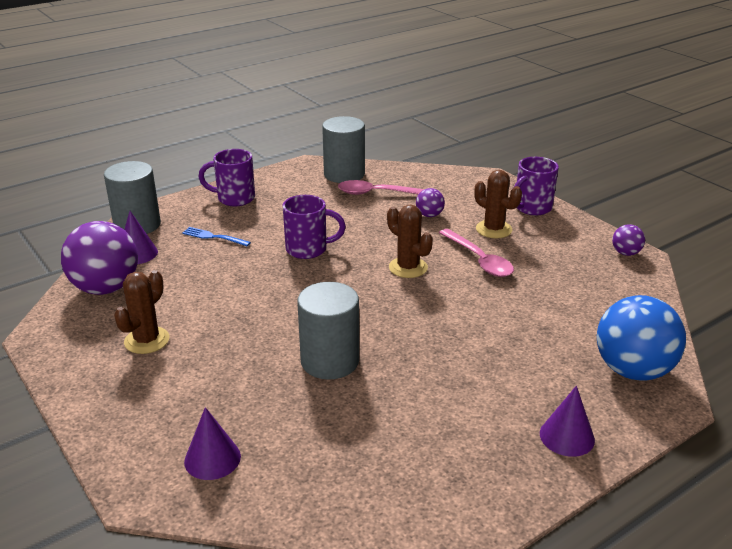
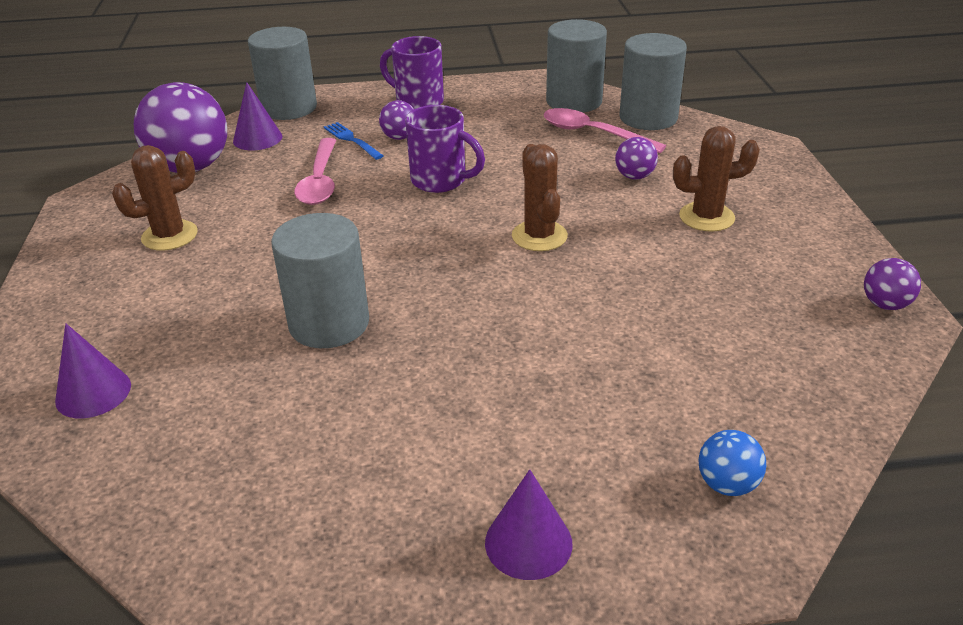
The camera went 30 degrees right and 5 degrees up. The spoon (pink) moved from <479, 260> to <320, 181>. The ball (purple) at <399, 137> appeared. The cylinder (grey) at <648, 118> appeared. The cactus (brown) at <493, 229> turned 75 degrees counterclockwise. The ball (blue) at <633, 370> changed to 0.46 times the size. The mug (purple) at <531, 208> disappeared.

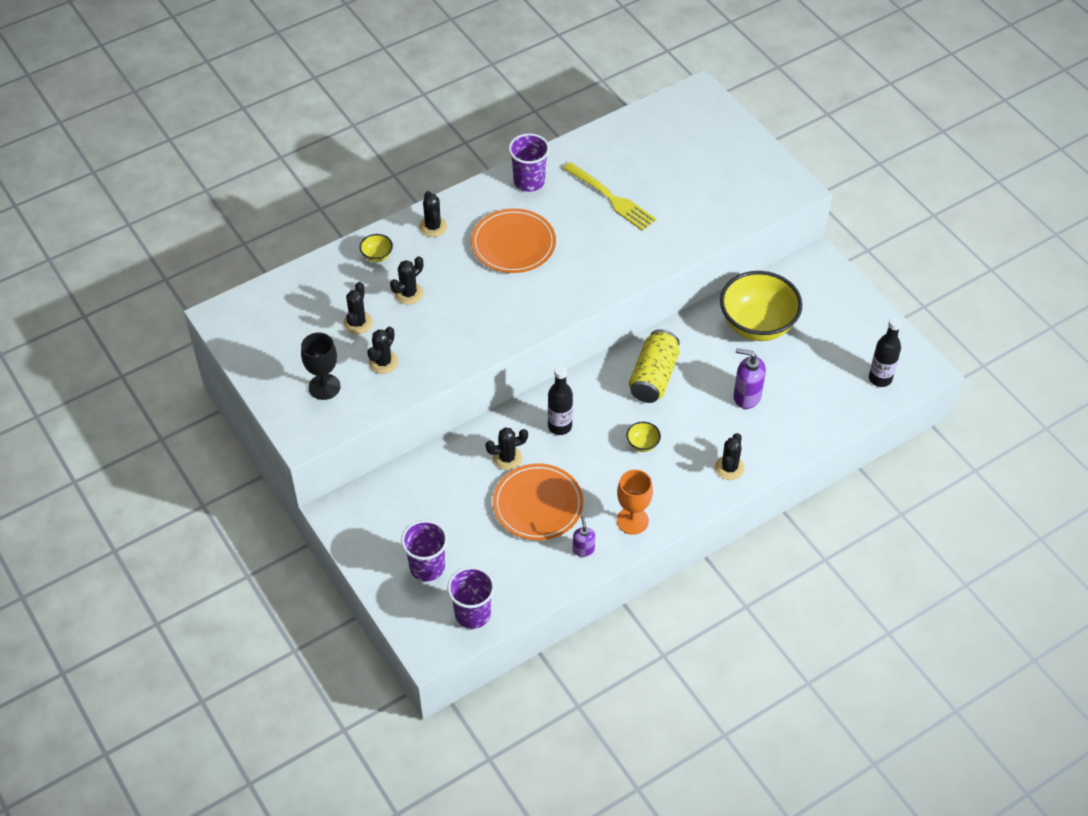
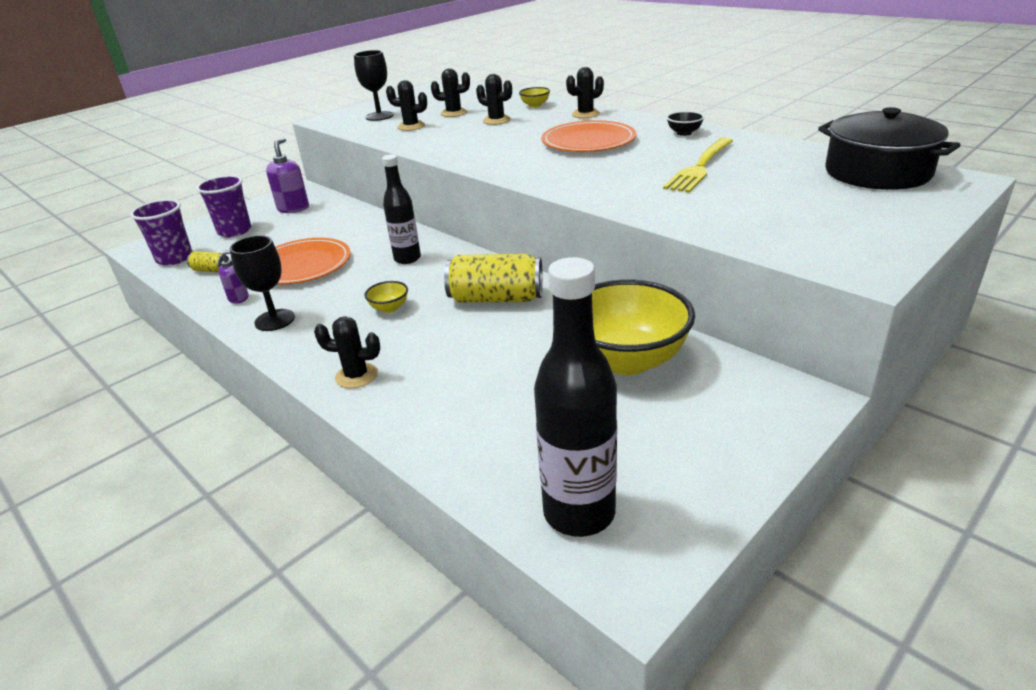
The camera went 80 degrees right and 20 degrees down. The can (yellow) at <211, 270> appeared. The goblet (orange) at <632, 520> became the goblet (black) at <274, 320>. The soap dispenser (purple) moved from <746, 396> to <293, 208>. The bottle (black) at <880, 378> changed to 1.54 times the size. The cup (purple) at <529, 181> was replaced by the bowl (black) at <684, 133>. The pot (black) at <877, 172> appeared. The cactus (black) at <507, 458> disappeared.

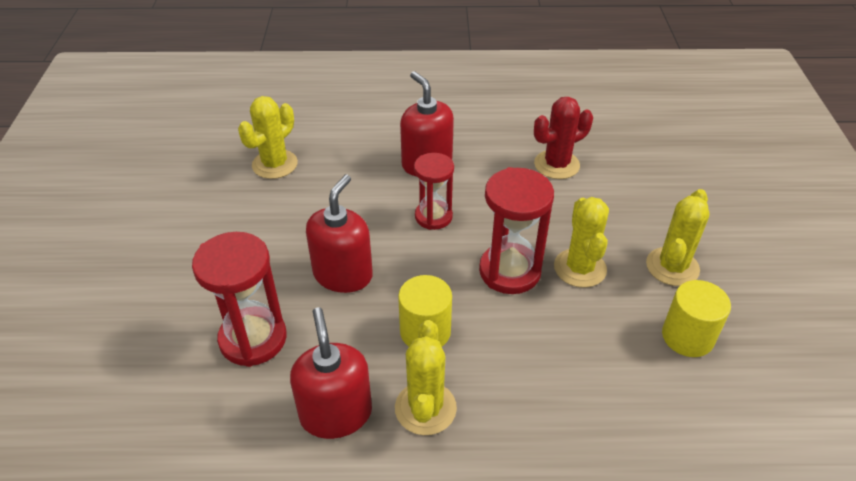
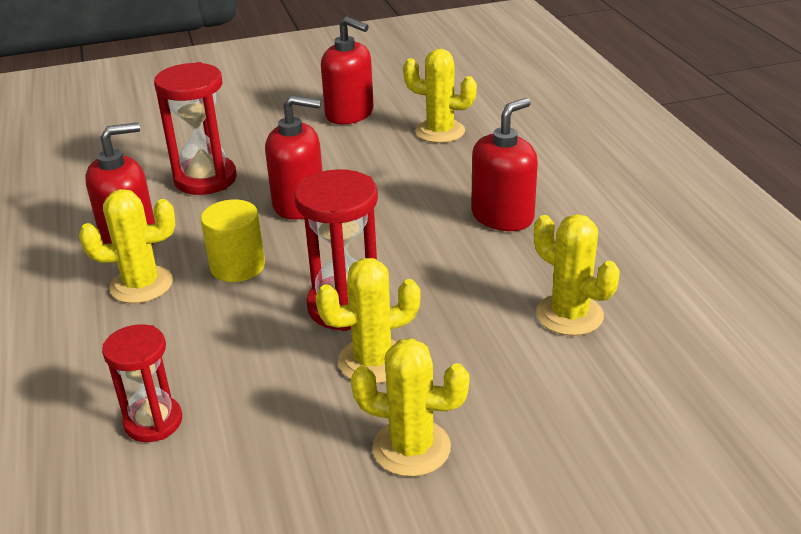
The camera went 75 degrees right and 10 degrees down. The hourglass (red) moved from <433, 216> to <153, 422>. The soap dispenser (red) at <350, 114> appeared. The cactus (red) at <556, 165> became the cactus (yellow) at <569, 315>. The cylinder (yellow) at <687, 337> disappeared.

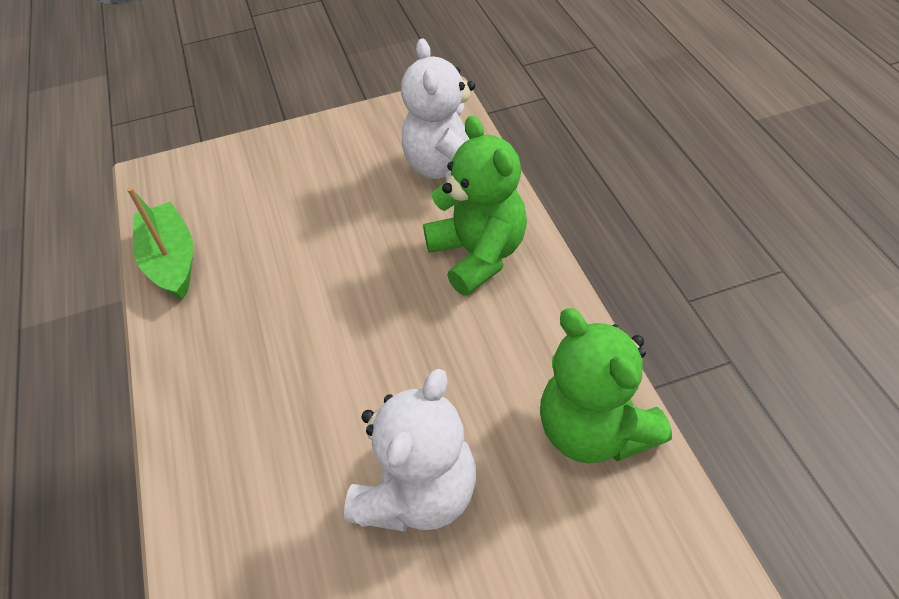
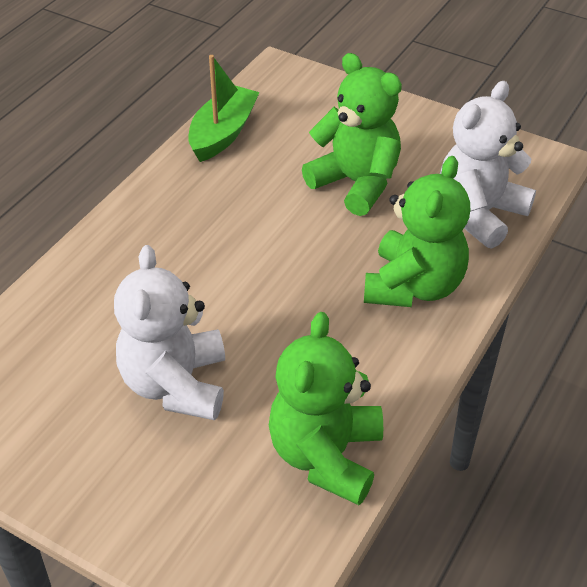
The camera went 45 degrees right and 5 degrees down. The teddy bear (white) at <417, 493> turned 105 degrees clockwise. The teddy bear (green) at <356, 183> appeared.

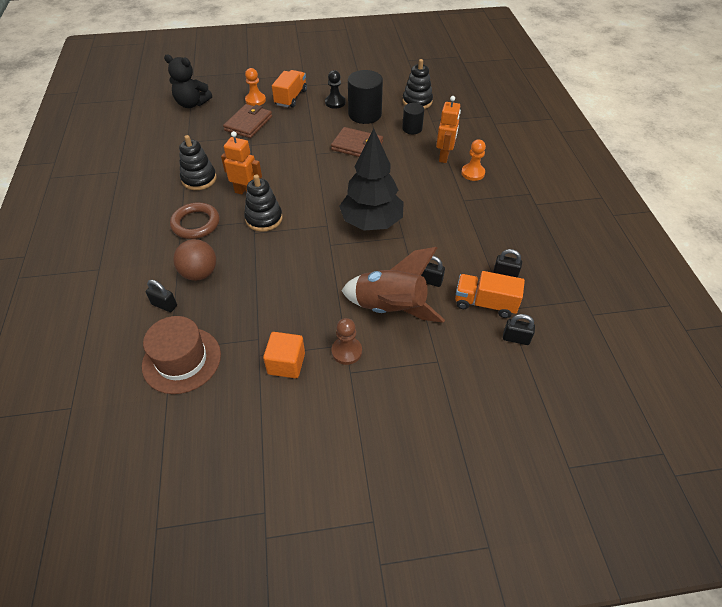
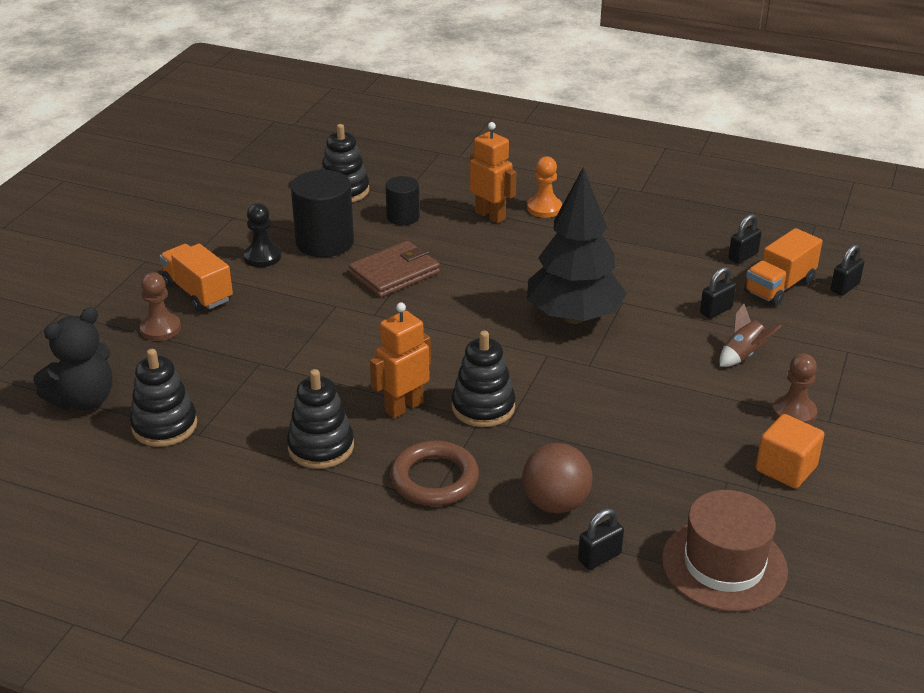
The camera went 60 degrees left and 15 degrees down. The stacking toy (black) at <164, 426> appeared. The pawn (orange) at <255, 100> became the pawn (brown) at <160, 329>. The rocket (brown) at <390, 308> changed to 0.46 times the size. The wallet (brown) at <248, 123> disappeared.

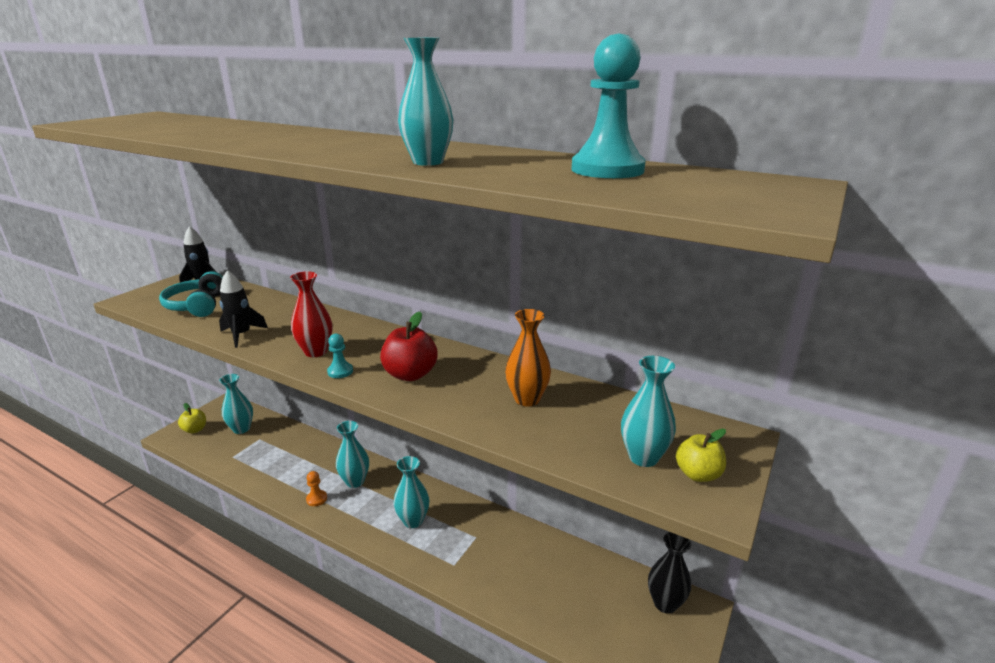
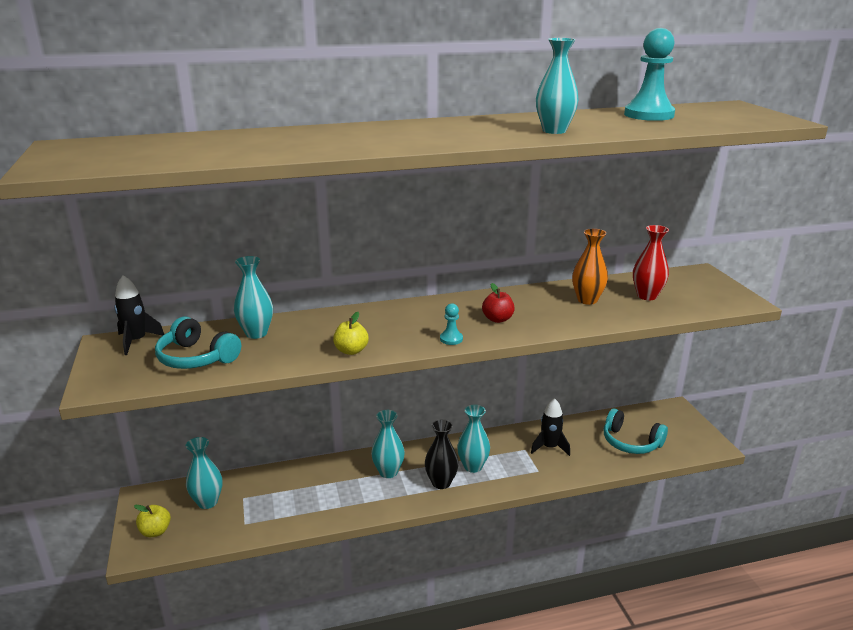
The camera went 45 degrees left and 0 degrees up. The vase (turquoise) moved from <643, 457> to <256, 333>. The apple (yellow) moved from <698, 474> to <351, 351>. The vase (black) moved from <665, 603> to <441, 483>. The apple (red) at <410, 374> changed to 0.66 times the size. The rocket (black) moved from <242, 335> to <549, 447>. The headphones (turquoise) at <631, 442> appeared. The vase (red) moved from <316, 352> to <647, 296>. The pawn (orange) at <316, 499> disappeared.

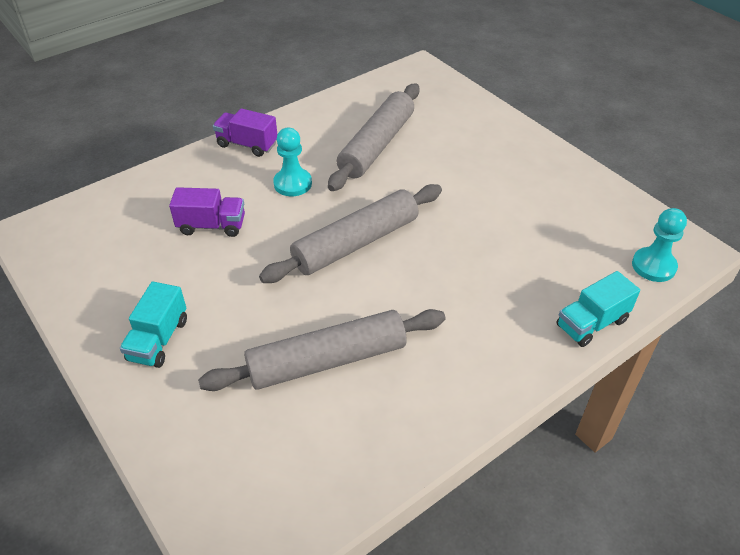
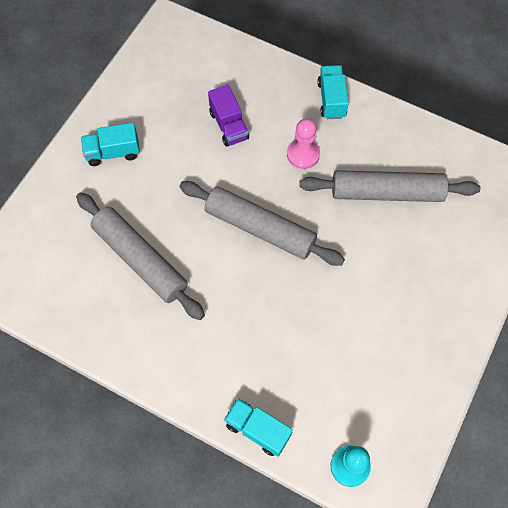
The camera went 65 degrees right and 20 degrees up. The pawn (turquoise) at <292, 184> became the pawn (pink) at <303, 154>. The truck (purple) at <247, 145> became the truck (turquoise) at <331, 99>.

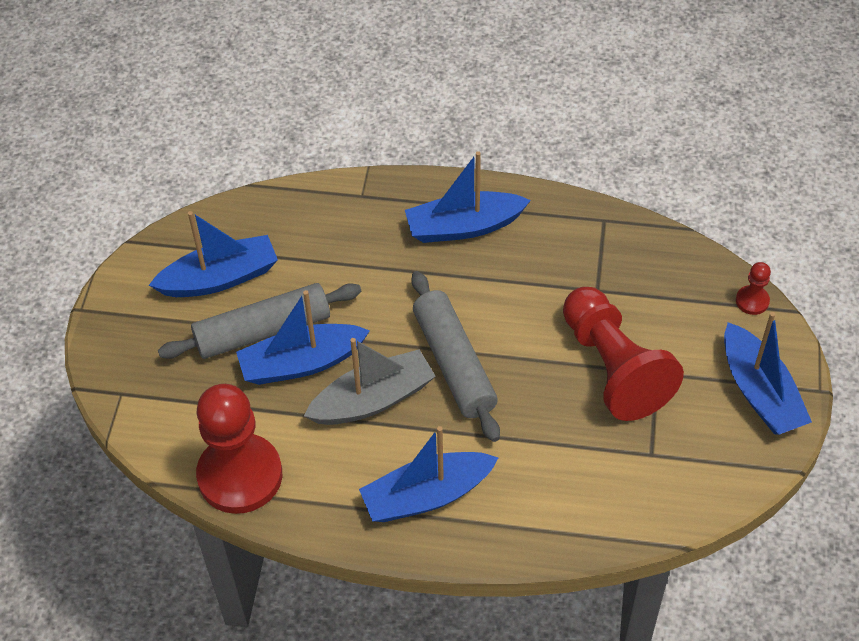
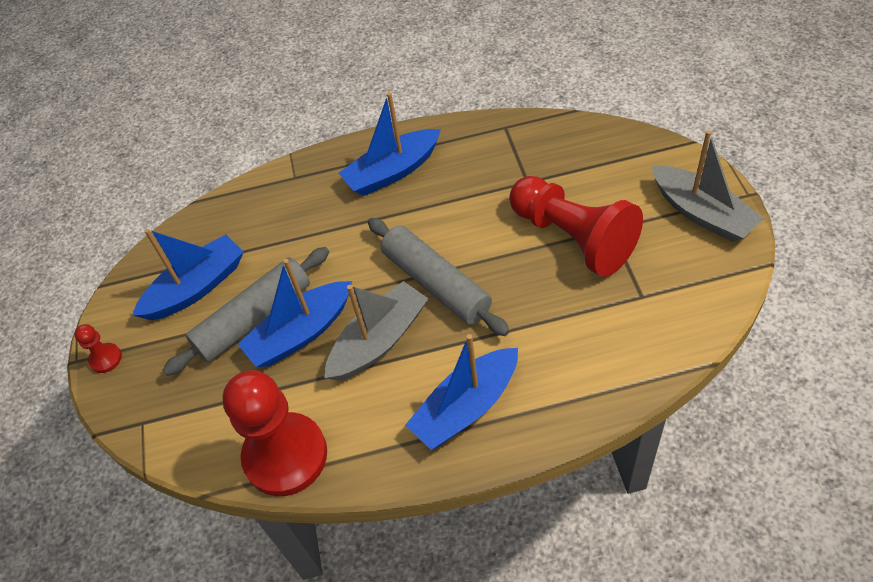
The camera went 15 degrees left and 0 degrees up. The pawn (red) moved from <752, 301> to <105, 359>. The boat (blue) at <759, 392> became the boat (grey) at <702, 213>.

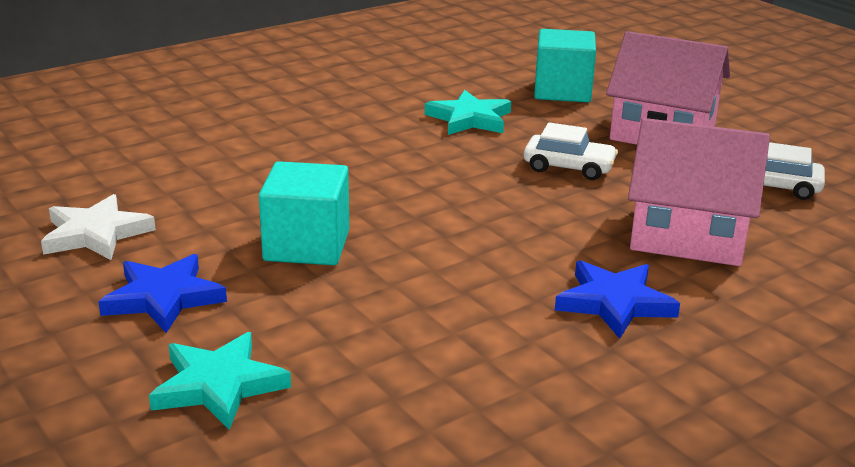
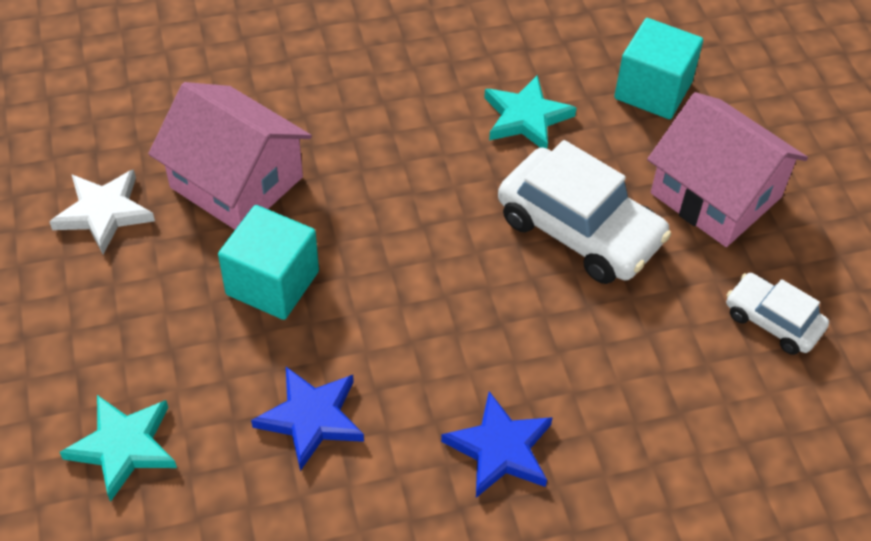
The camera went 20 degrees right and 25 degrees up. The house (pink) moved from <688, 234> to <236, 182>. The star (blue) moved from <163, 298> to <311, 418>. The car (white) at <569, 167> changed to 1.79 times the size.

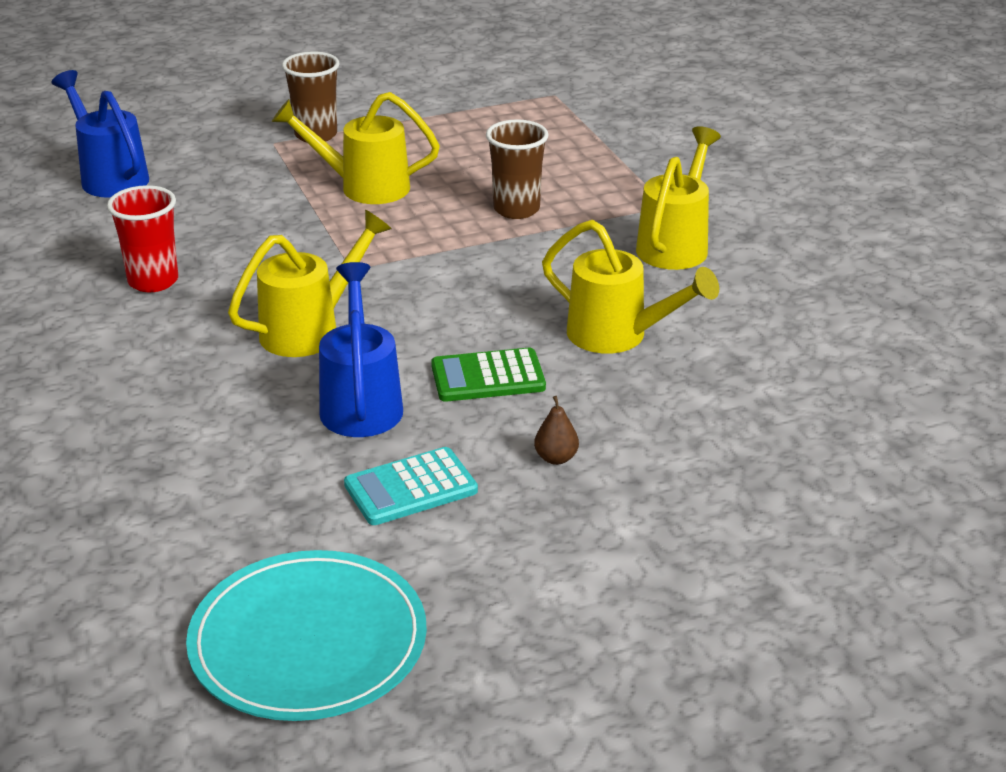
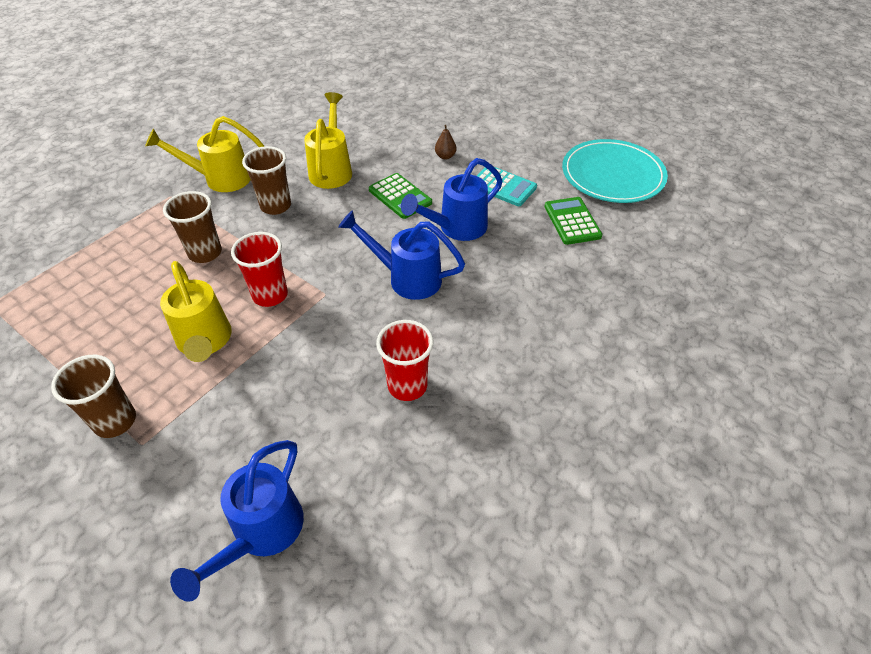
The camera went 120 degrees left and 15 degrees up. The cup (red) at <270, 295> appeared. The cup (brown) at <275, 206> appeared. The watering can (yellow) at <310, 330> became the watering can (blue) at <407, 278>. The calculator (green) at <572, 221> appeared.

